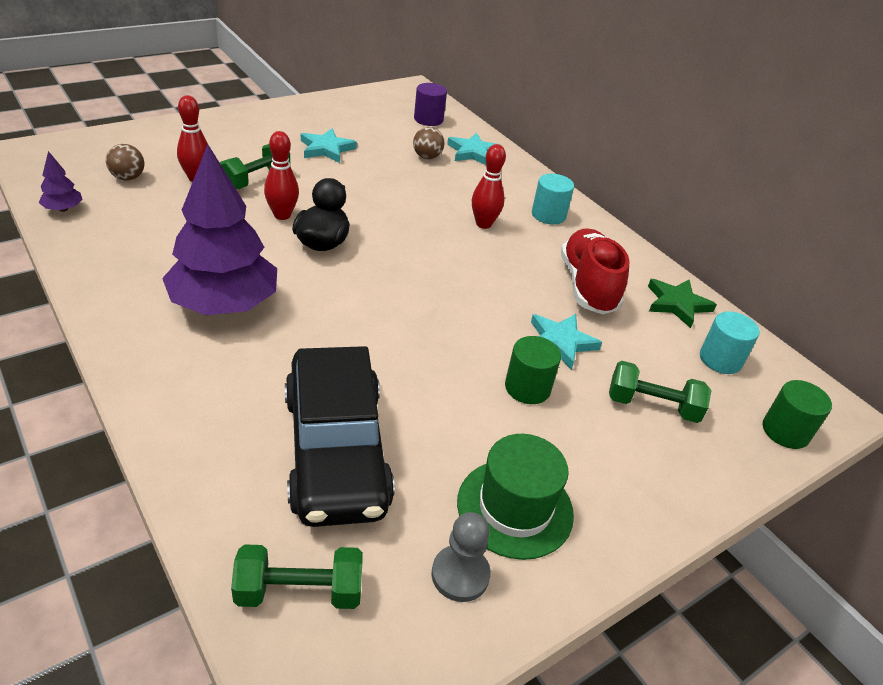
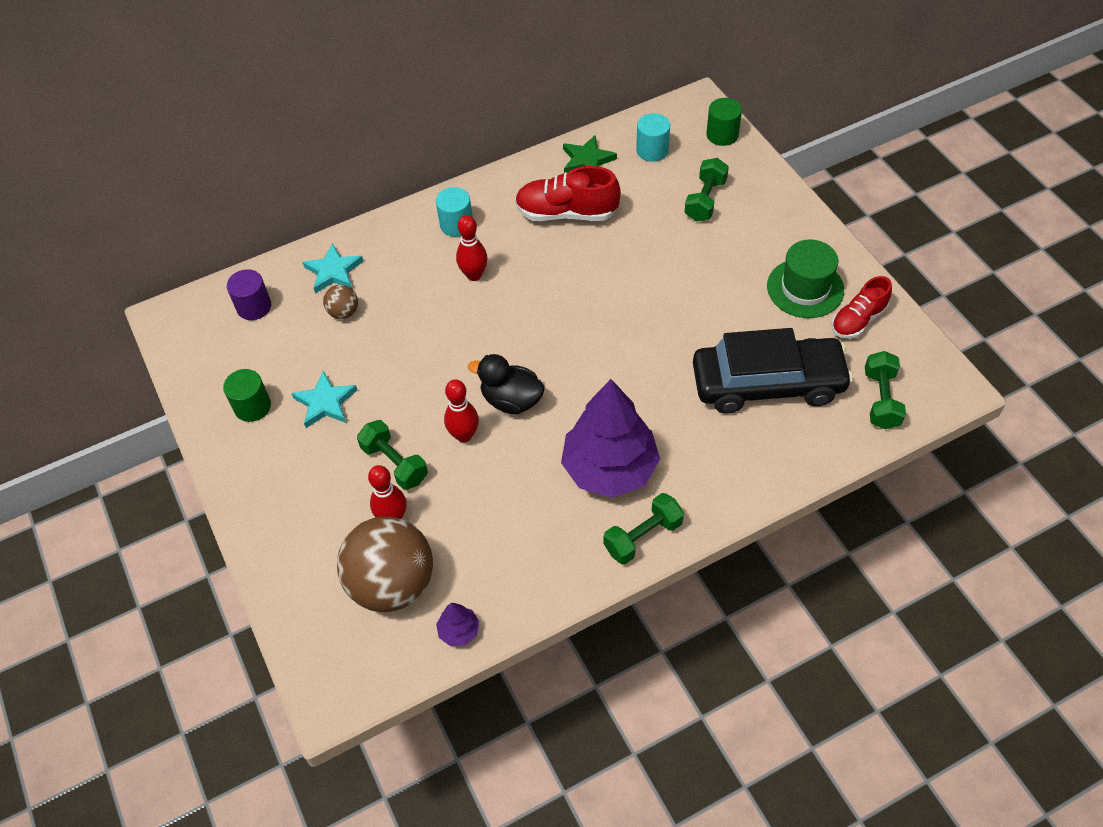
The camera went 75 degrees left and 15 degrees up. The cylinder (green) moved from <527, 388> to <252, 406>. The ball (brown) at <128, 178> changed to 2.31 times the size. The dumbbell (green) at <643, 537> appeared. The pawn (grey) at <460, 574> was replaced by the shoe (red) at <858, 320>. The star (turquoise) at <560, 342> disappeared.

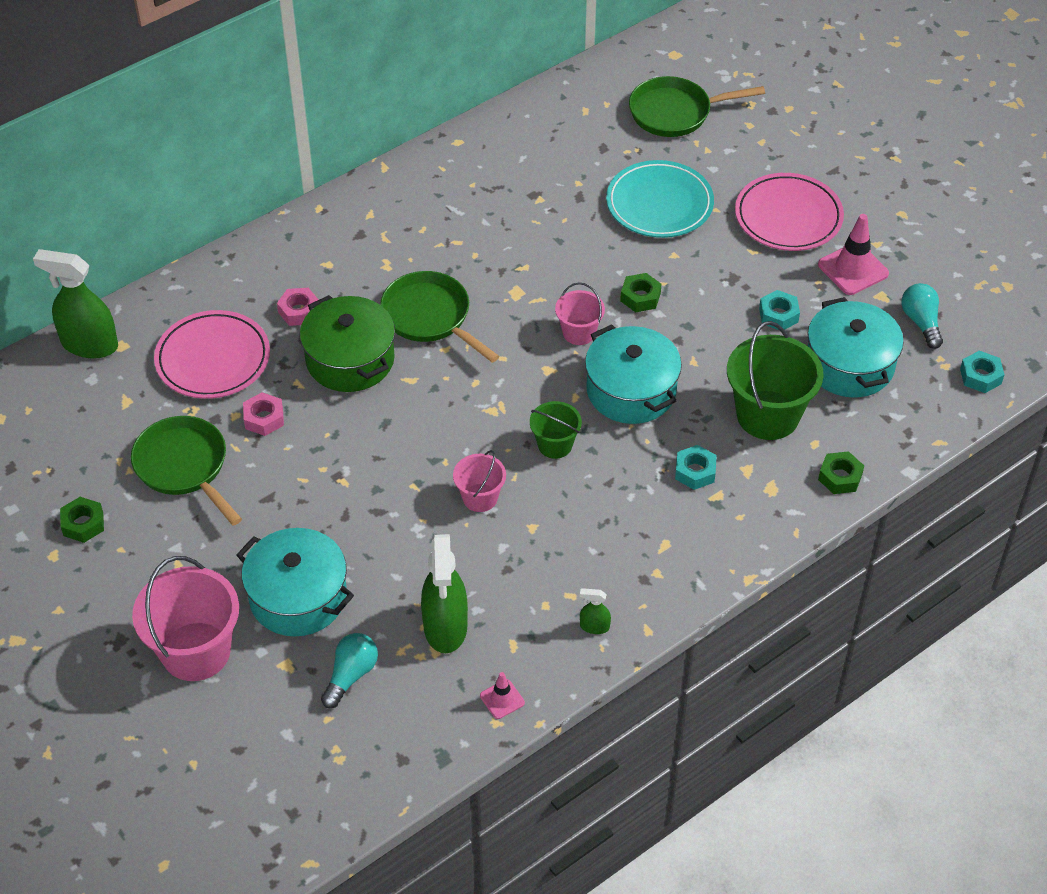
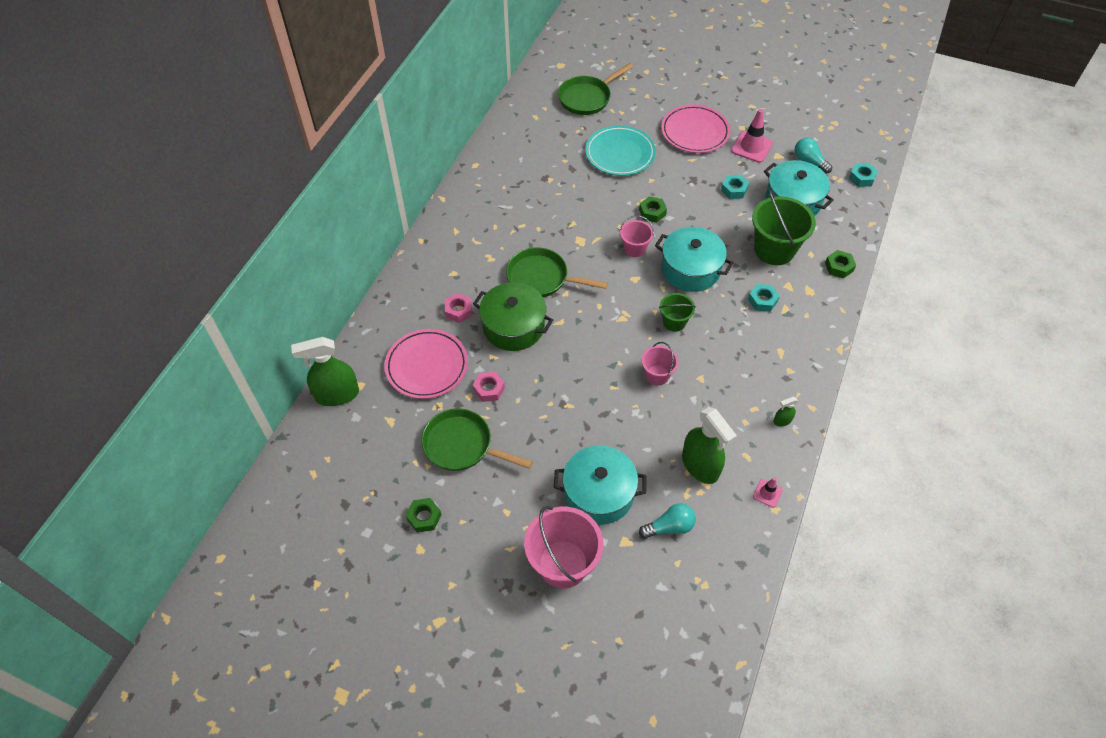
The camera went 30 degrees left and 5 degrees up. The light bulb (turquoise) at <351, 675> turned 75 degrees clockwise.

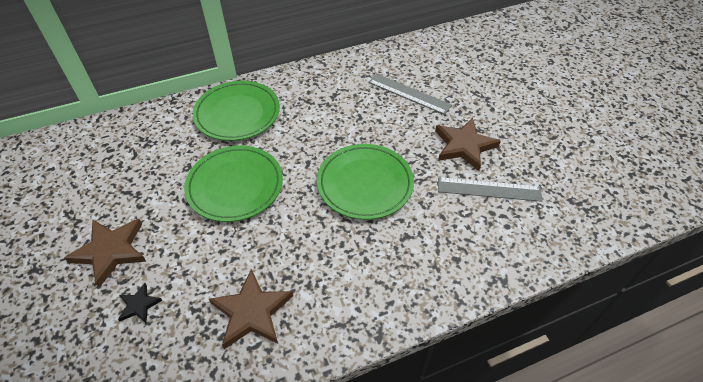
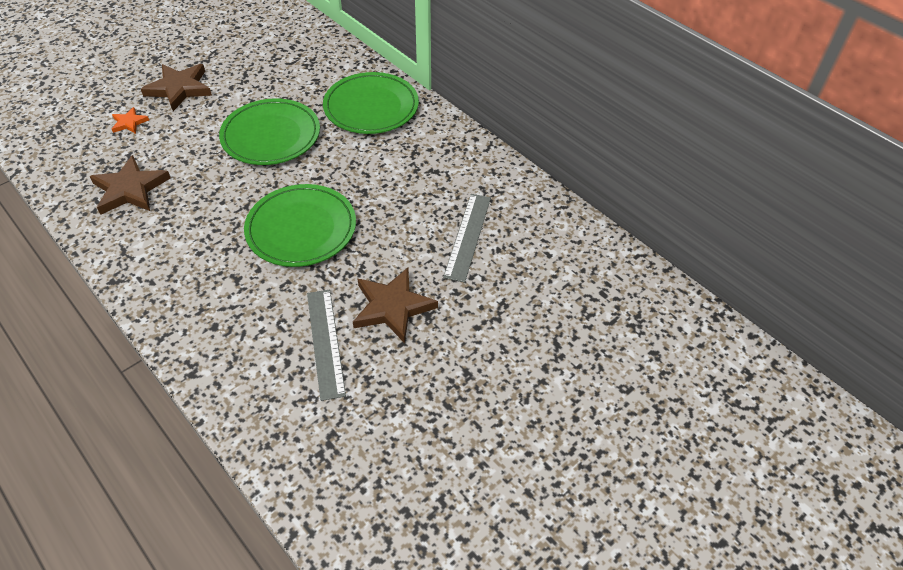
The camera went 70 degrees right and 0 degrees up. The star (black) at <139, 305> became the star (orange) at <129, 123>.

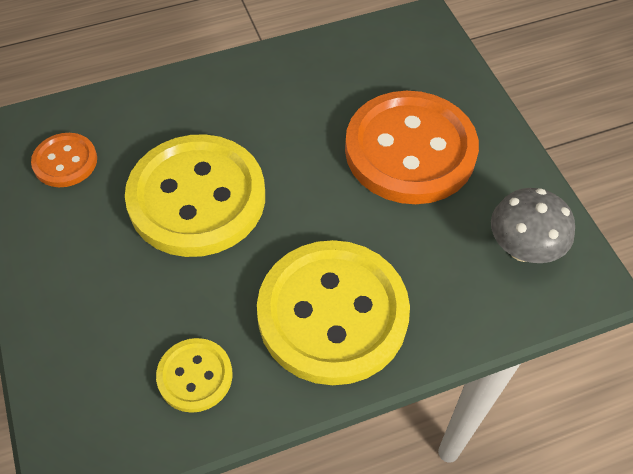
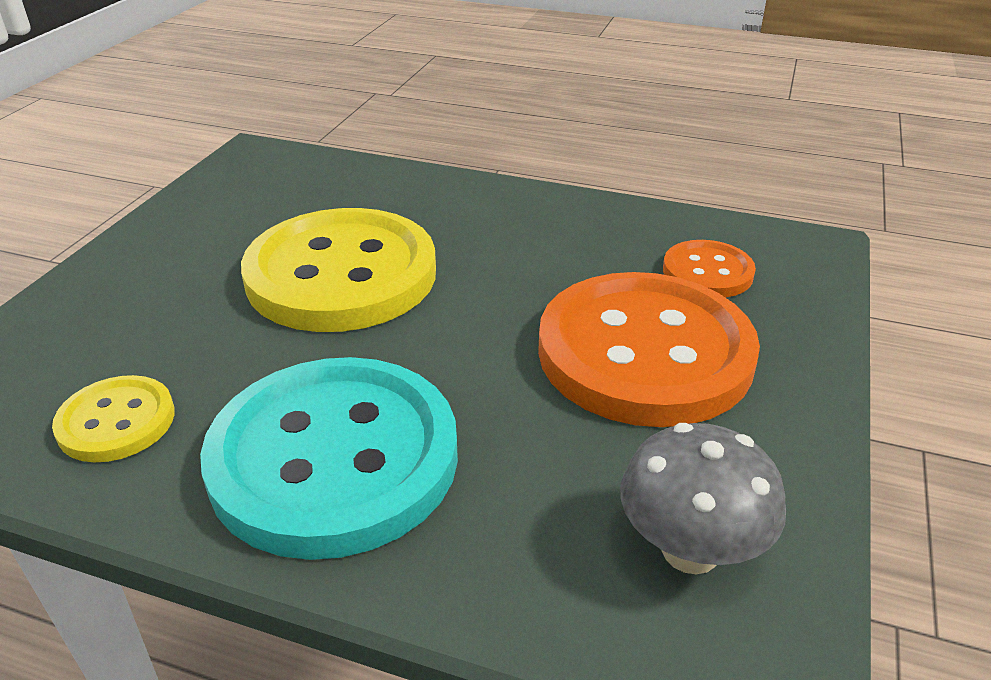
The camera went 40 degrees right and 20 degrees down. The button (yellow) at <332, 314> became the button (turquoise) at <334, 459>. The button (orange) moved from <65, 162> to <707, 272>.

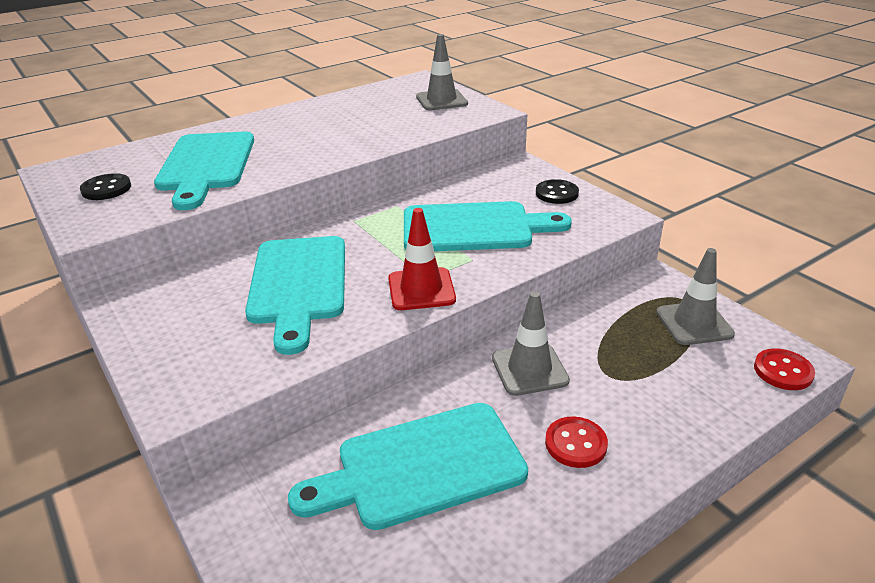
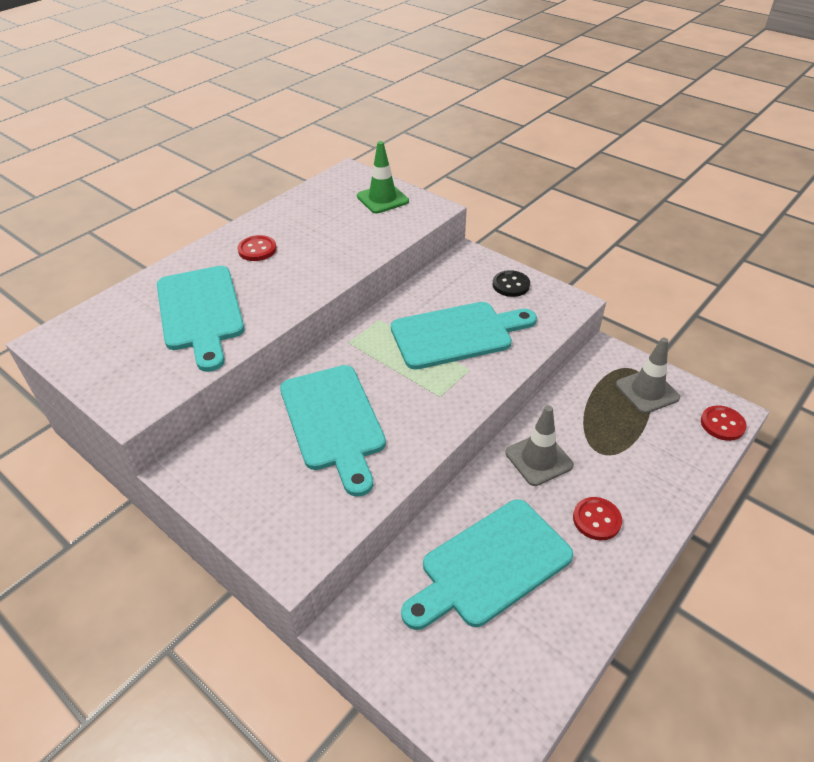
The camera went 15 degrees left and 10 degrees up. The button (red) at <257, 250> appeared. The traffic cone (grey) at <441, 100> became the traffic cone (green) at <382, 199>. The button (black) at <106, 189> disappeared. The traffic cone (red) at <421, 289> disappeared.

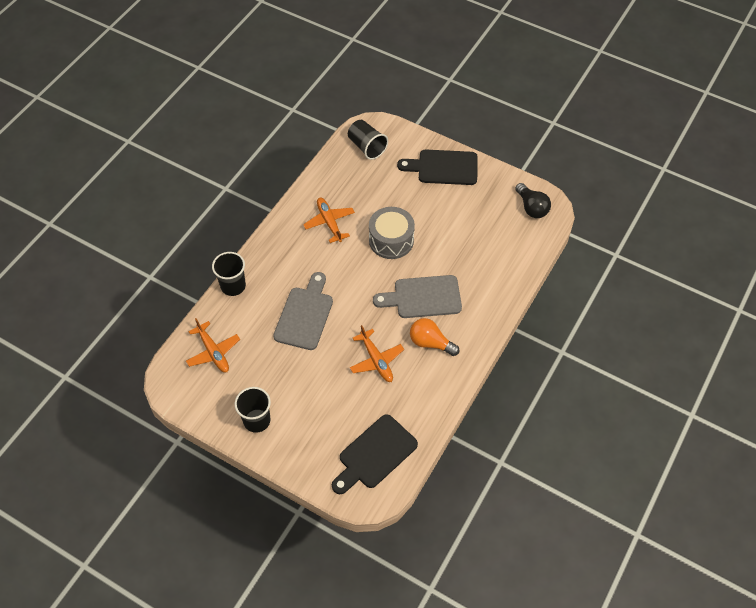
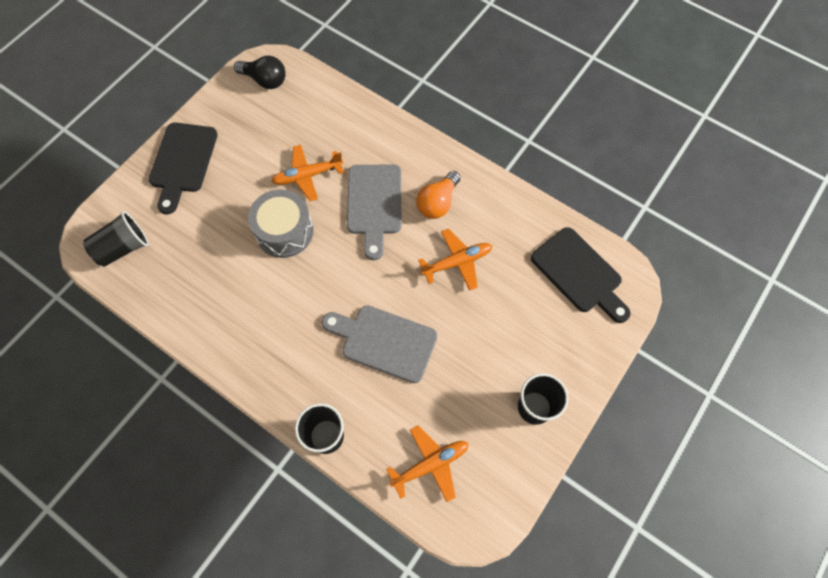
The camera went 85 degrees left and 10 degrees up. The light bulb (black) at <531, 207> turned 45 degrees clockwise. The plane (orange) moved from <329, 222> to <308, 175>.

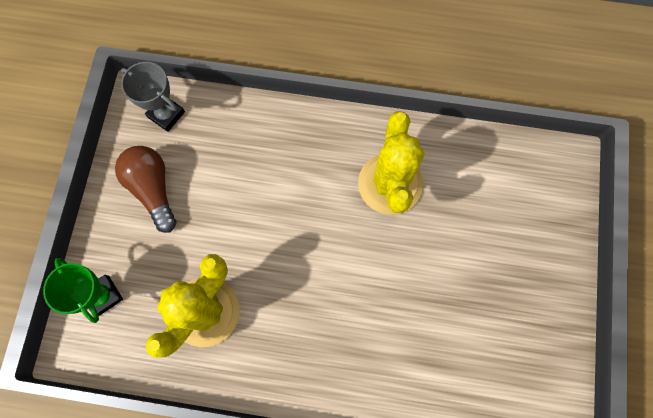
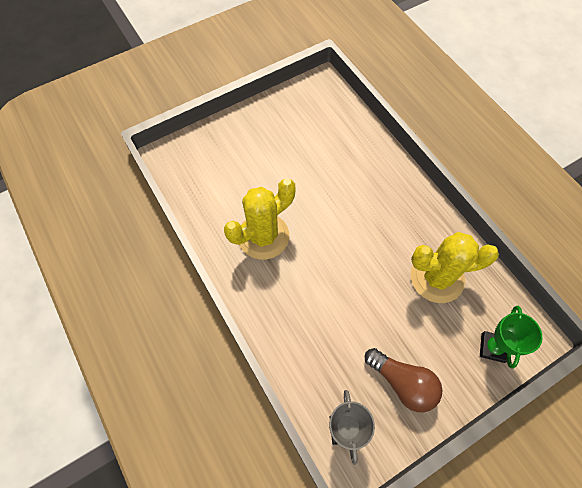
The camera went 130 degrees left and 10 degrees down. The light bulb (brown) at <153, 189> turned 75 degrees counterclockwise.

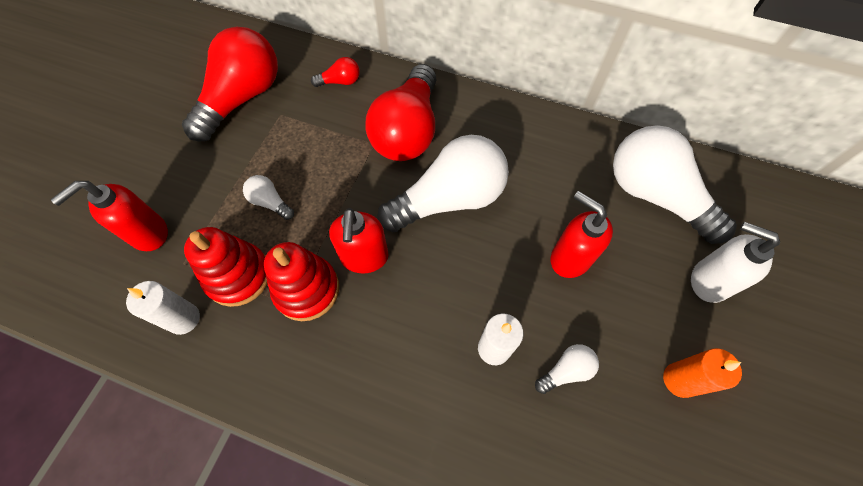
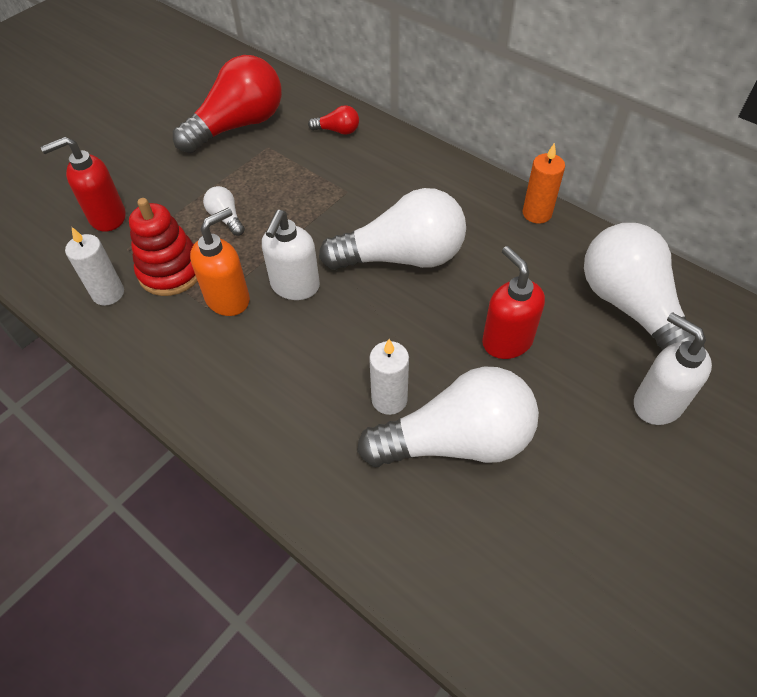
The camera went 20 degrees right and 10 degrees down. The stacking toy (red) at <306, 289> was replaced by the soap dispenser (orange) at <228, 299>. The soap dispenser (red) at <364, 257> became the soap dispenser (white) at <295, 286>. The light bulb (white) at <566, 371> changed to 2.35 times the size. The candle (orange) moved from <679, 380> to <537, 213>. The light bulb (red) at <408, 131> disappeared.

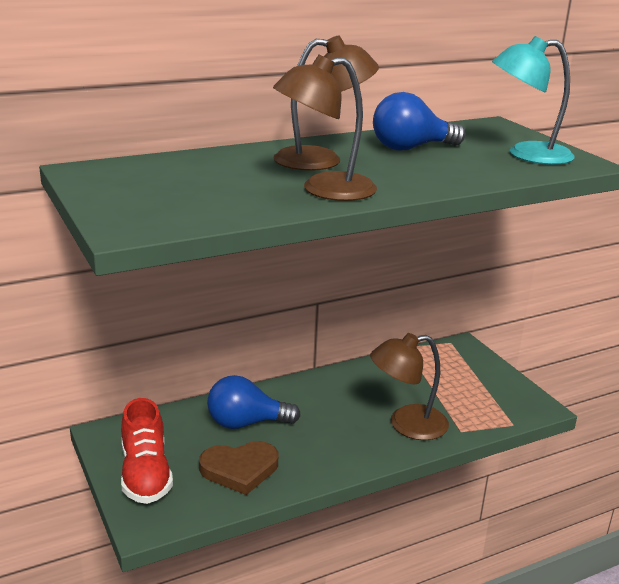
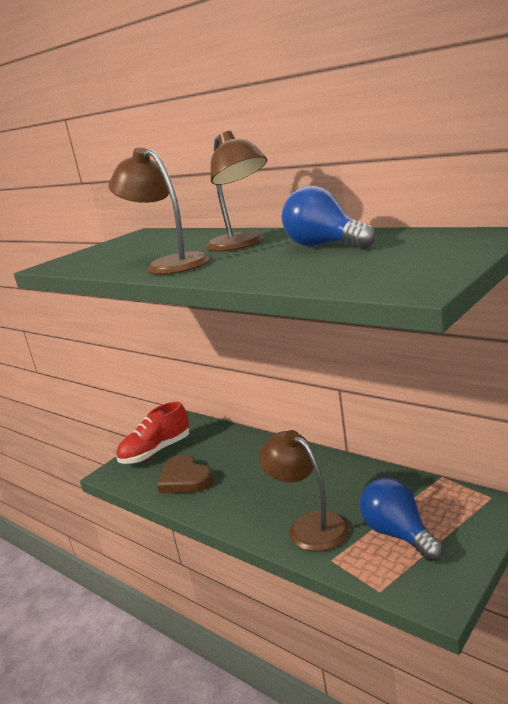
The camera went 70 degrees right and 5 degrees down. The light bulb (blue) moved from <246, 423> to <398, 534>. The lamp (turquoise) at <527, 154> disappeared.

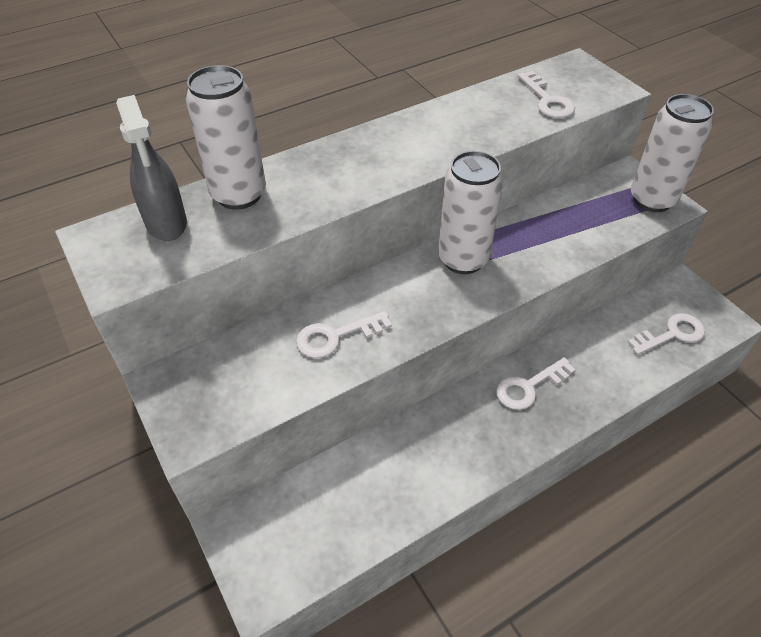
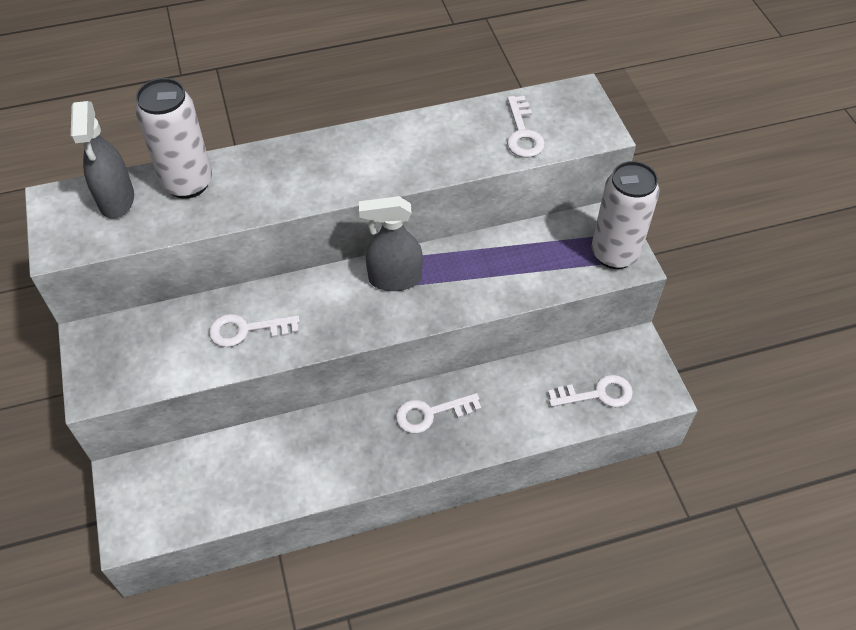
The camera went 15 degrees right and 5 degrees up. The can (white) at <463, 259> was replaced by the spray bottle (grey) at <394, 279>.

